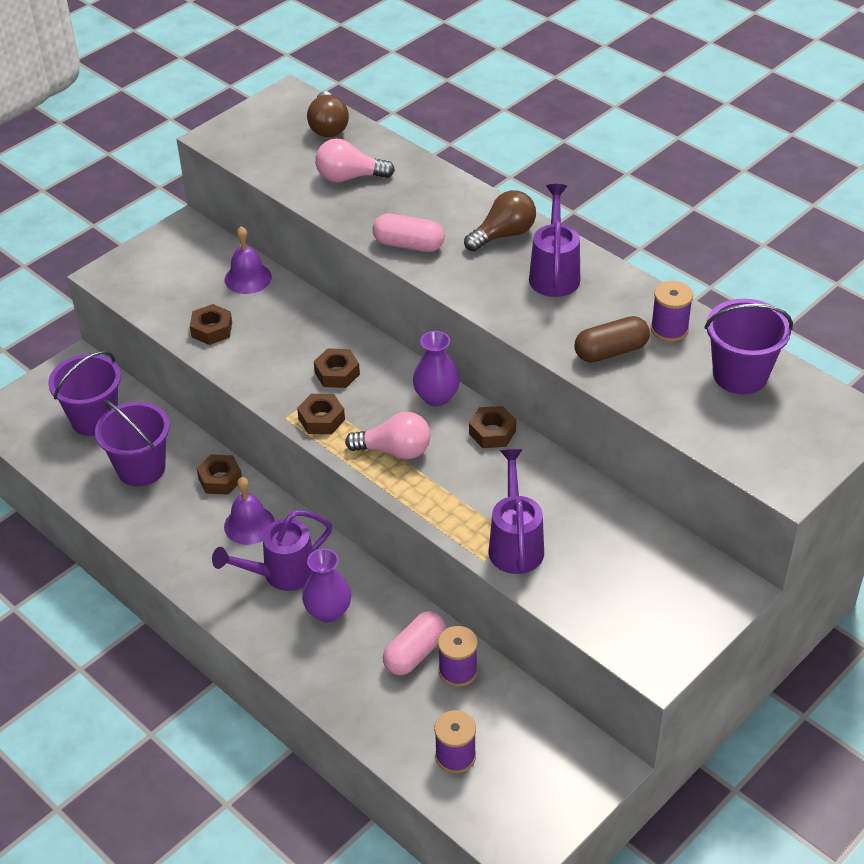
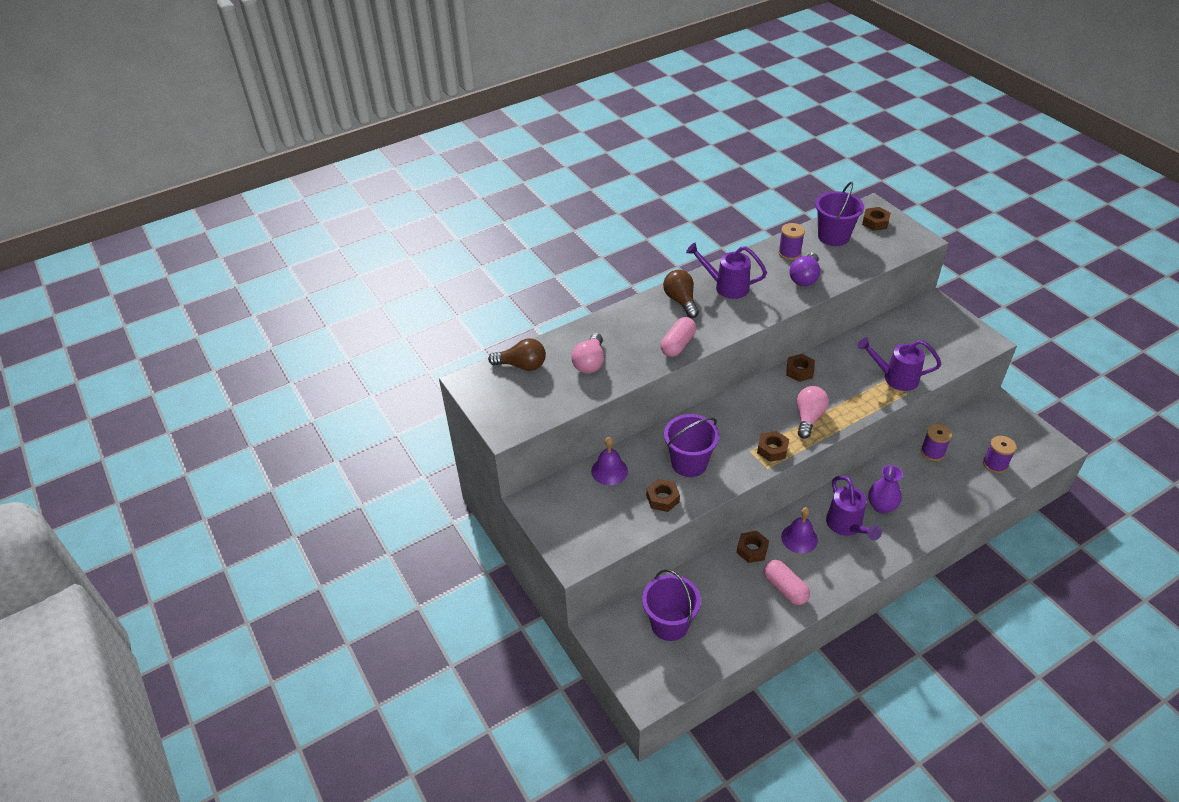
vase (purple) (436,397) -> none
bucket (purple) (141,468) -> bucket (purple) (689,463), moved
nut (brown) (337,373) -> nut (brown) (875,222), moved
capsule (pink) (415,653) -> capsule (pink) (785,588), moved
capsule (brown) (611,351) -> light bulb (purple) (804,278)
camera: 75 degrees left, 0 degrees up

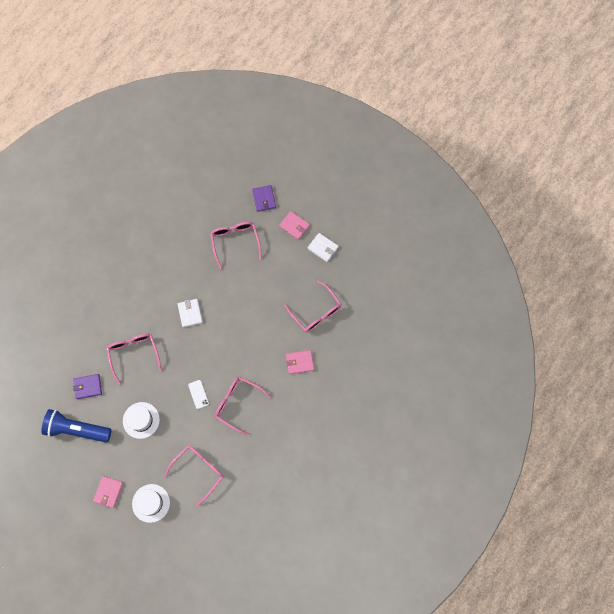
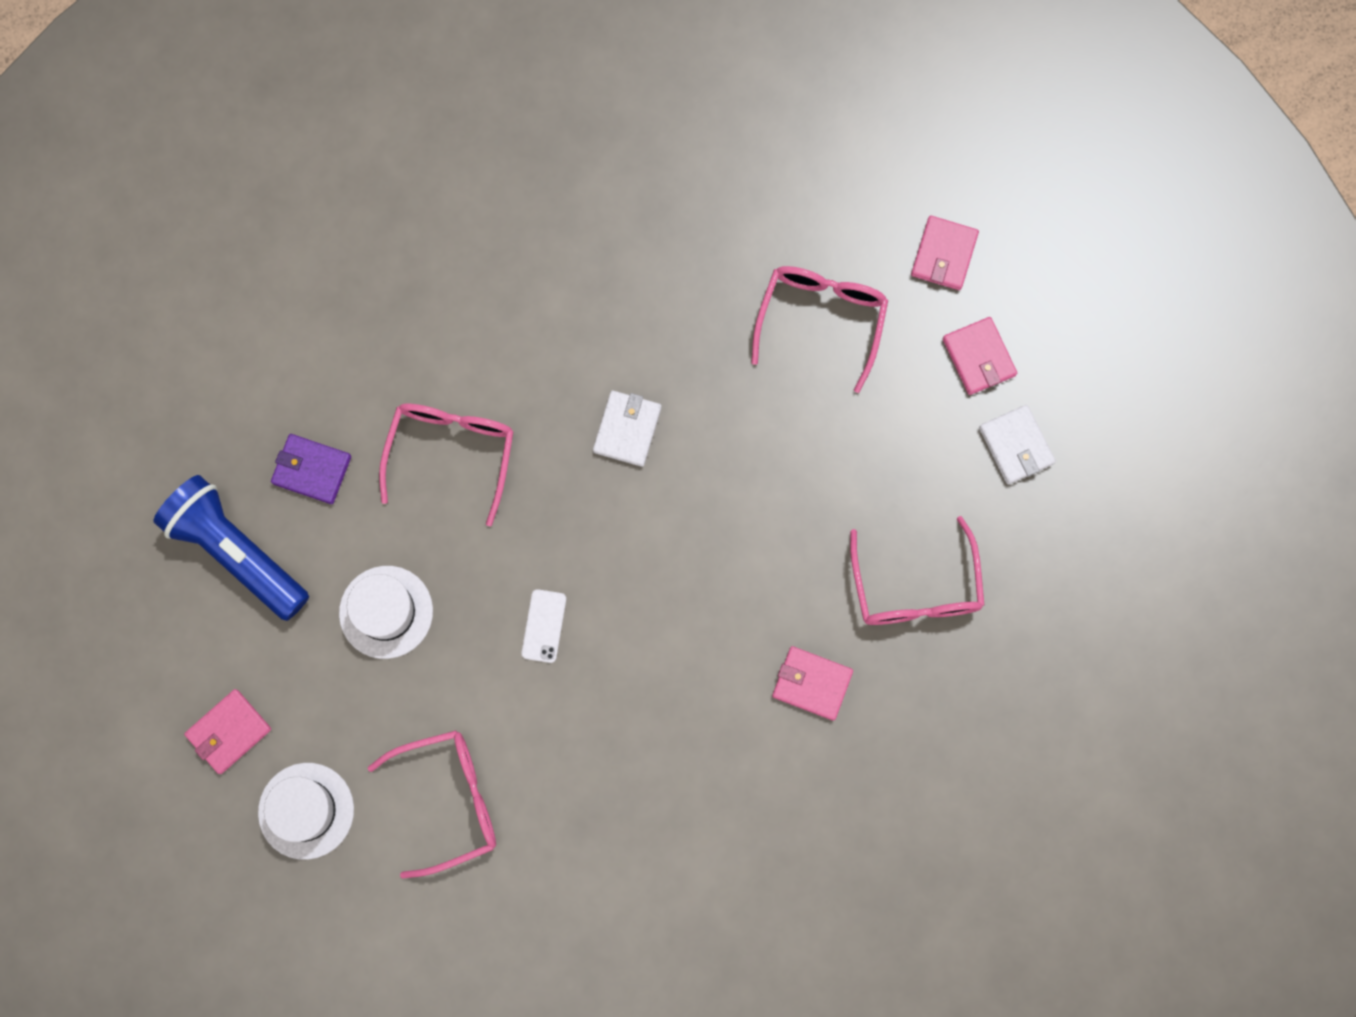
glasses (pink) (238,404) -> none
wallet (purple) (264,199) -> wallet (pink) (944,254)
camera: 30 degrees right, 5 degrees up

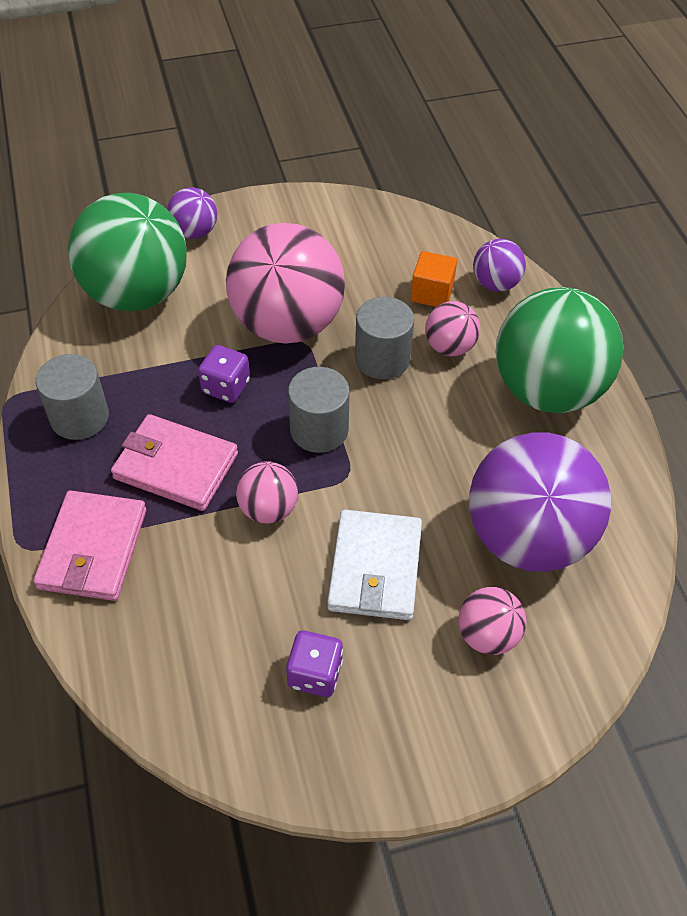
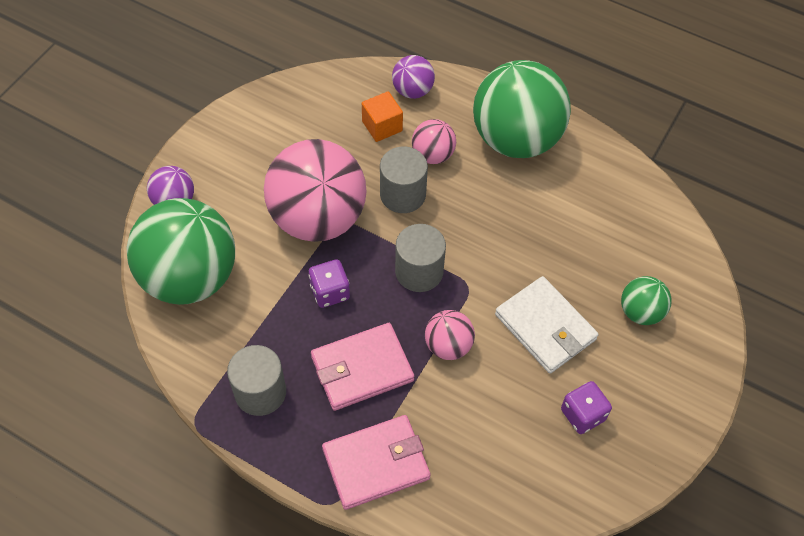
ball (purple) (527,537) -> none
ball (pink) (487,635) -> ball (green) (640,312)
wallet (pink) (93,549) -> wallet (pink) (376,464), 75 degrees counterclockwise
camera: 45 degrees left, 5 degrees up

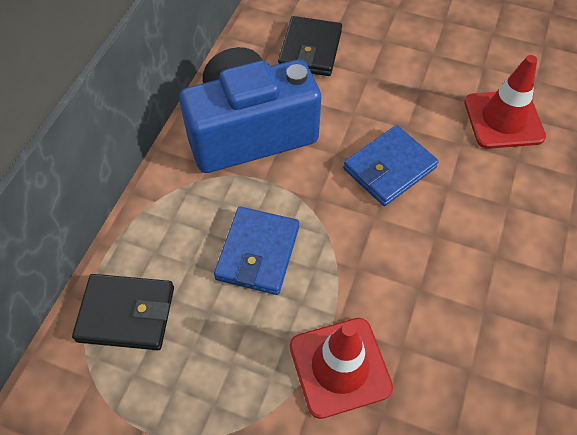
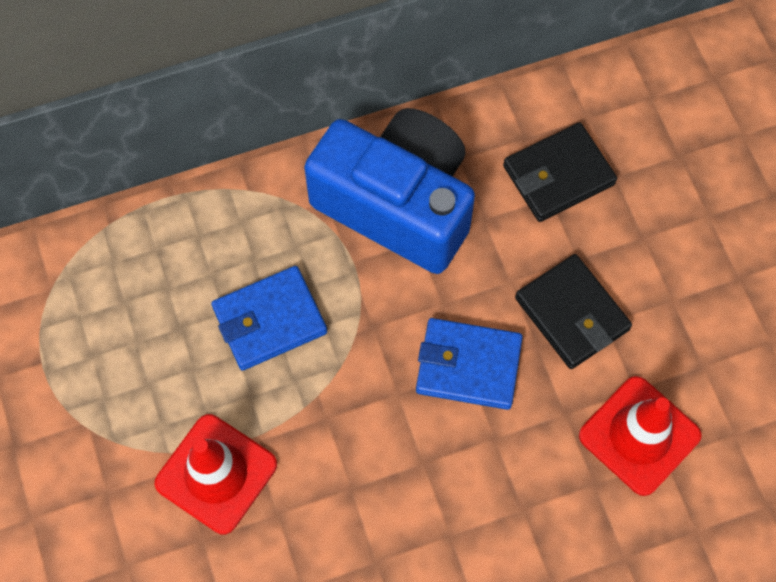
wallet (black) (126,314) -> wallet (black) (572,314), moved
camera: 50 degrees right, 10 degrees up

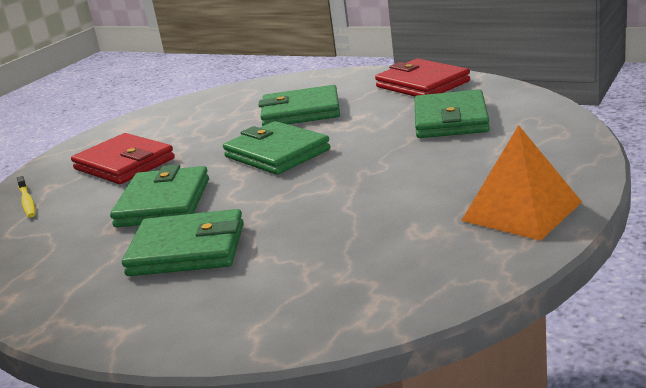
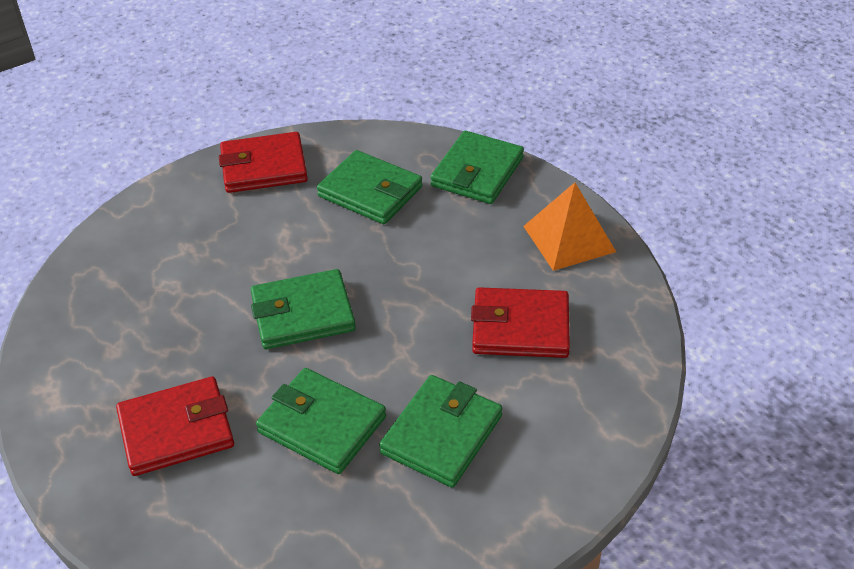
toothbrush (yellow) (27,201) -> none
none -> wallet (red) (520,327)
wallet (green) (301,112) -> wallet (green) (477,172), moved
camera: 65 degrees left, 20 degrees up

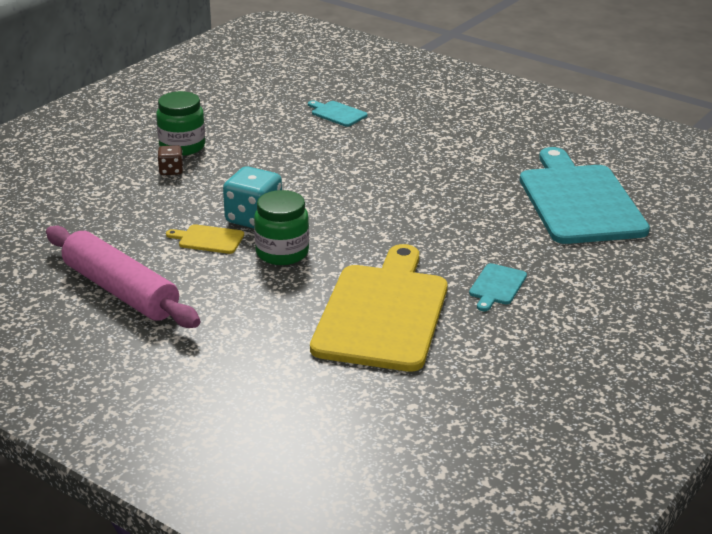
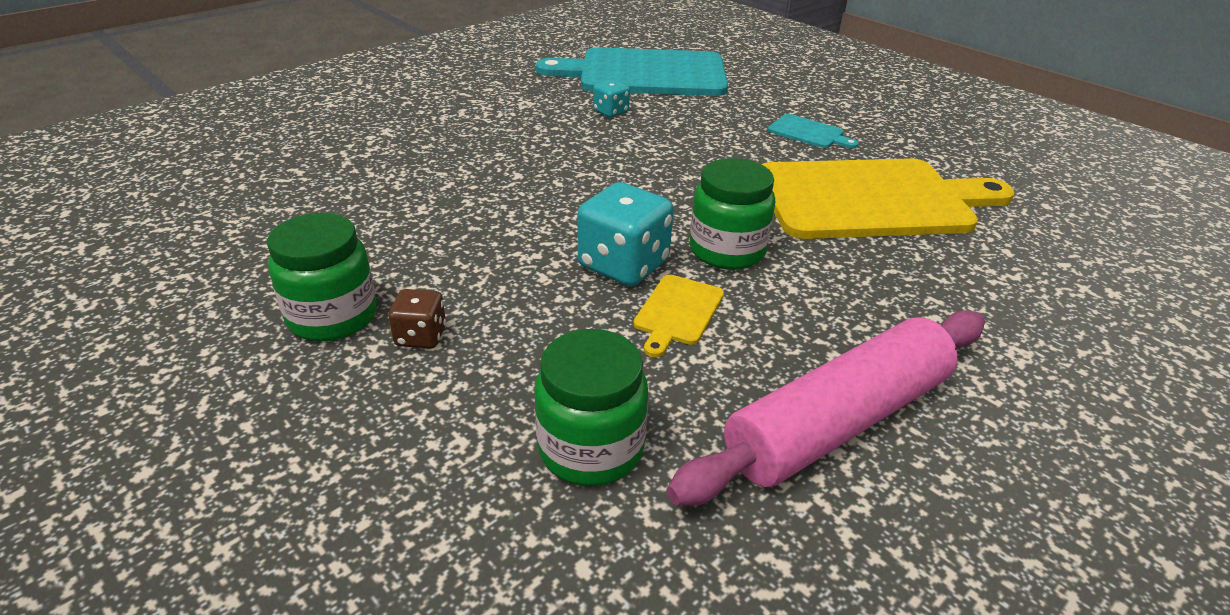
cutting board (turquoise) (337,113) -> none
none -> jar (green) (591,449)
none -> dice (turquoise) (611,112)
cutting board (yellow) (382,313) -> cutting board (yellow) (870,199), 150 degrees clockwise
camera: 80 degrees left, 5 degrees up

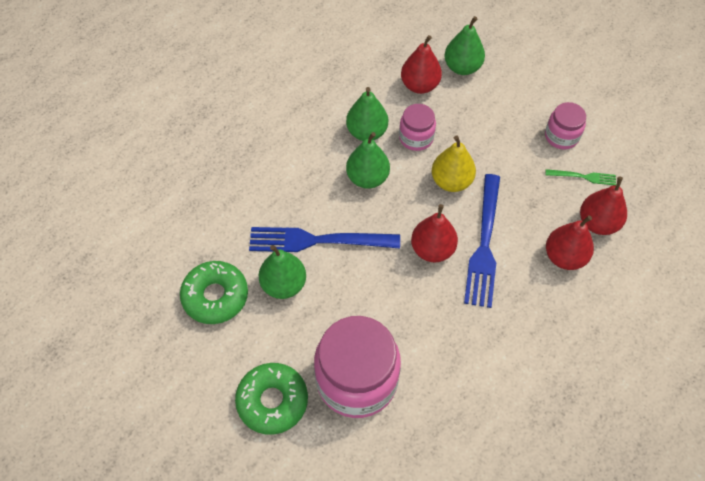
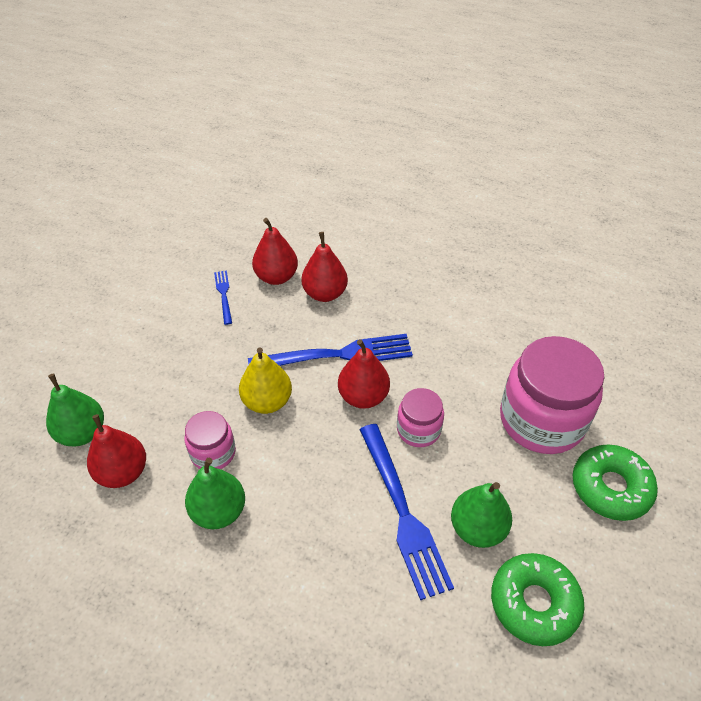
pear (green) (367,178) -> none
jar (pink) (561,136) -> jar (pink) (418,430), moved
fork (green) (584,177) -> fork (blue) (223,294)
camera: 110 degrees left, 10 degrees down

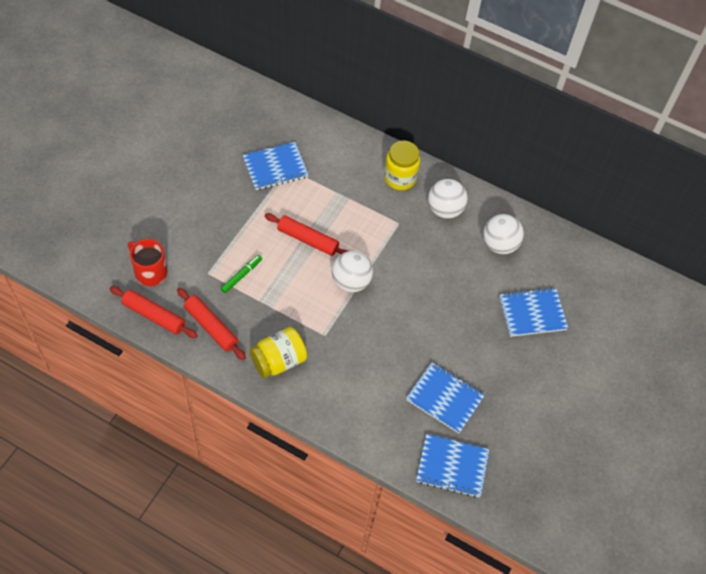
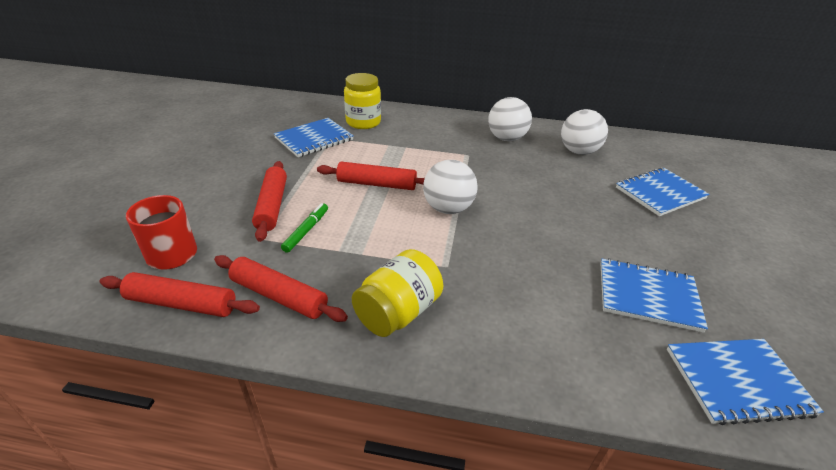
none -> rolling pin (red) (272,206)
jar (yellow) (400,178) -> jar (yellow) (363,122), moved
camera: 15 degrees left, 20 degrees down

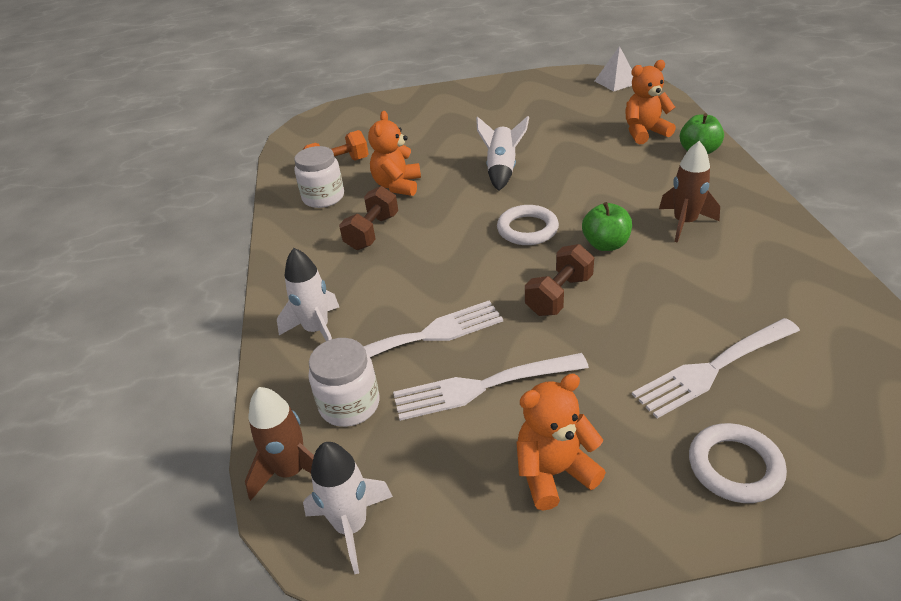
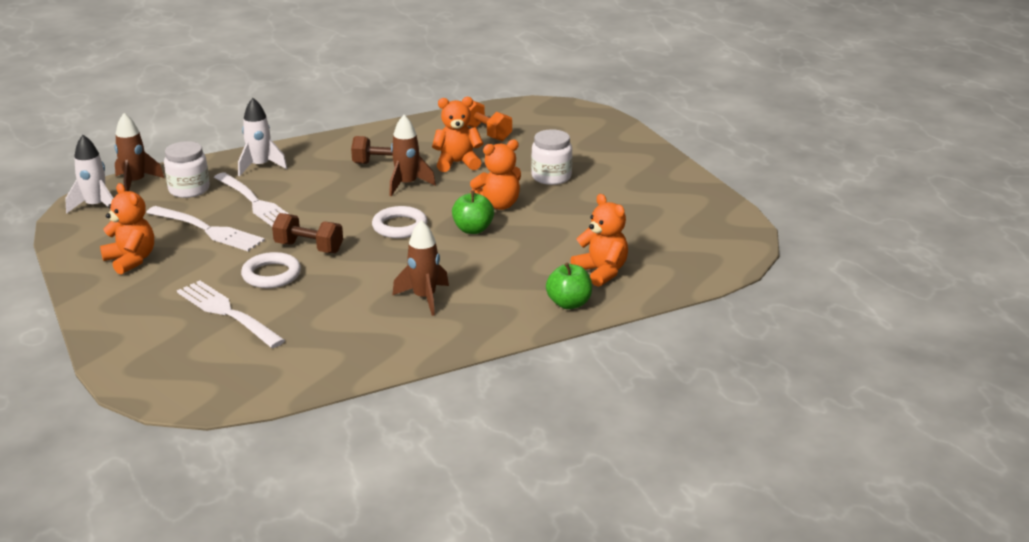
pyramid (white) (616,82) -> none
none -> rocket (brown) (407,184)
jar (white) (323,197) -> jar (white) (551,177), moved
apple (green) (605,244) -> apple (green) (473,229), moved
ring (white) (735,466) -> ring (white) (271,275), moved
rocket (white) (502,170) -> teddy bear (orange) (498,205)
fork (white) (484,386) -> fork (white) (207,230), 150 degrees clockwise
camera: 70 degrees right, 10 degrees down

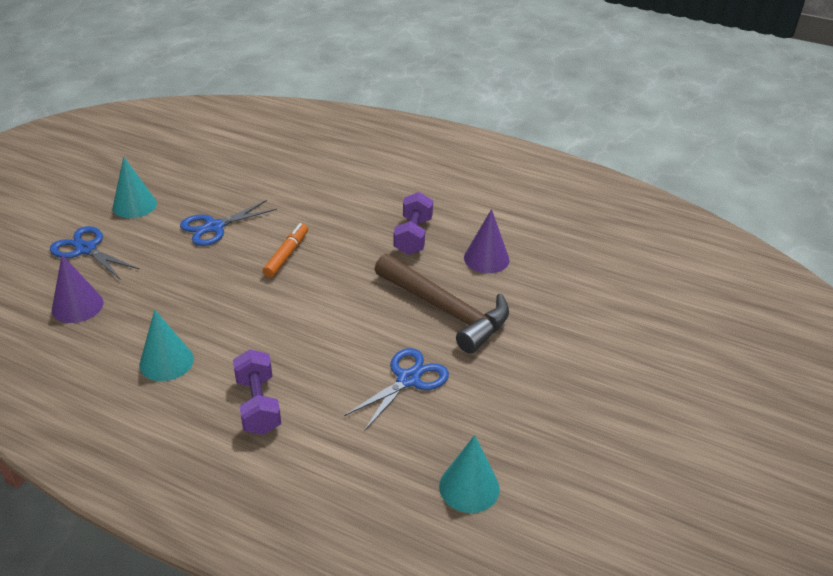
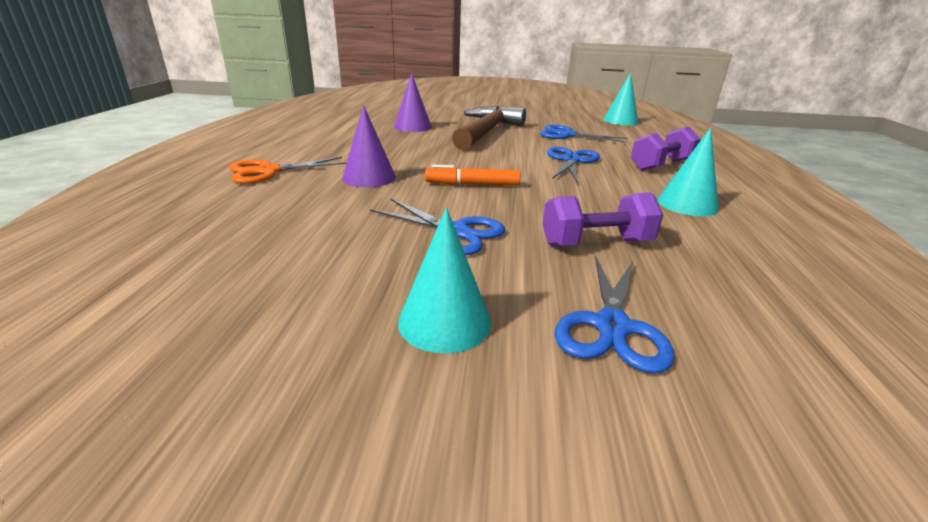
none -> scissors (orange) (268,171)
none -> scissors (blue) (571,160)
cone (purple) (77,306) -> cone (purple) (369,177), moved
dumbbell (purple) (413,236) -> dumbbell (purple) (596,243), moved
camera: 110 degrees left, 10 degrees down

